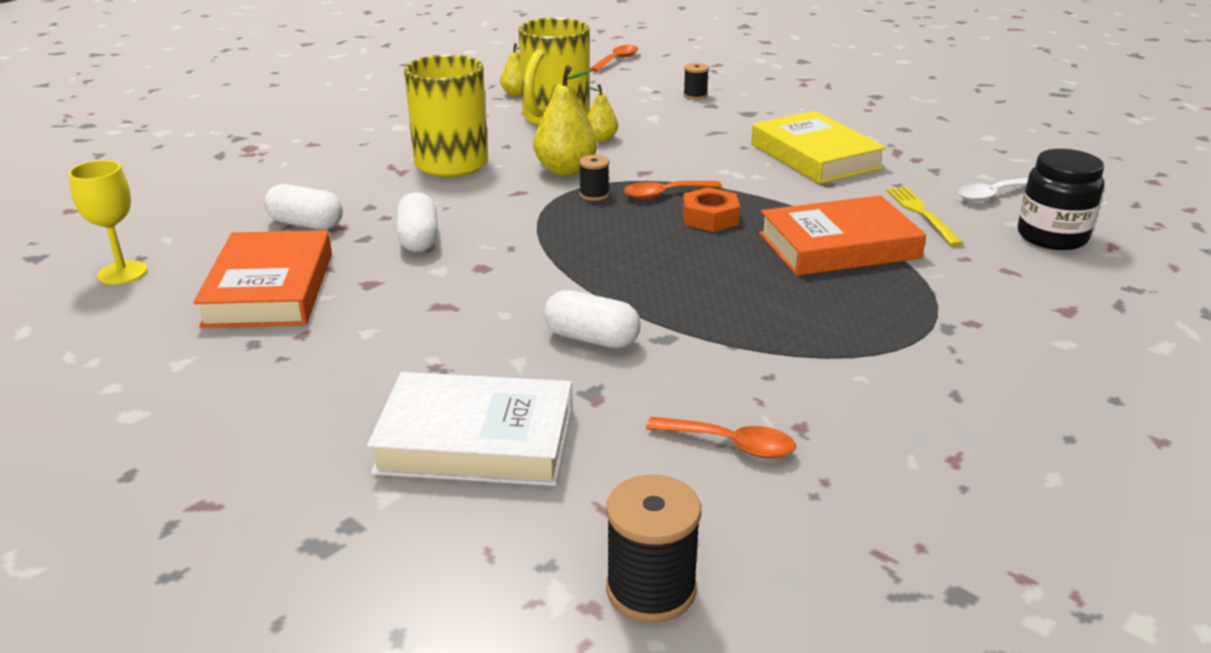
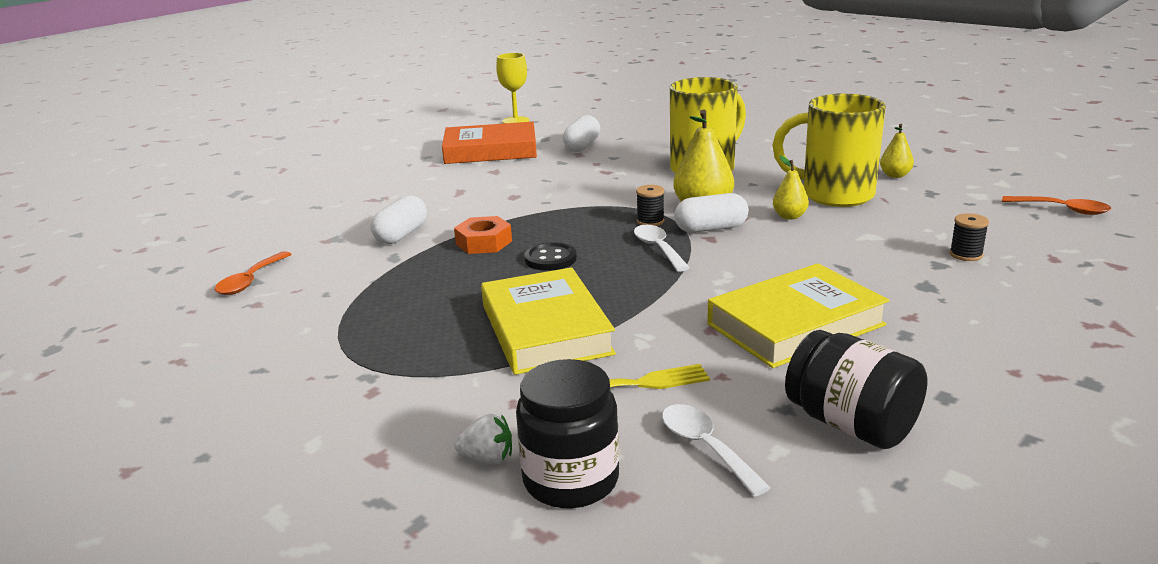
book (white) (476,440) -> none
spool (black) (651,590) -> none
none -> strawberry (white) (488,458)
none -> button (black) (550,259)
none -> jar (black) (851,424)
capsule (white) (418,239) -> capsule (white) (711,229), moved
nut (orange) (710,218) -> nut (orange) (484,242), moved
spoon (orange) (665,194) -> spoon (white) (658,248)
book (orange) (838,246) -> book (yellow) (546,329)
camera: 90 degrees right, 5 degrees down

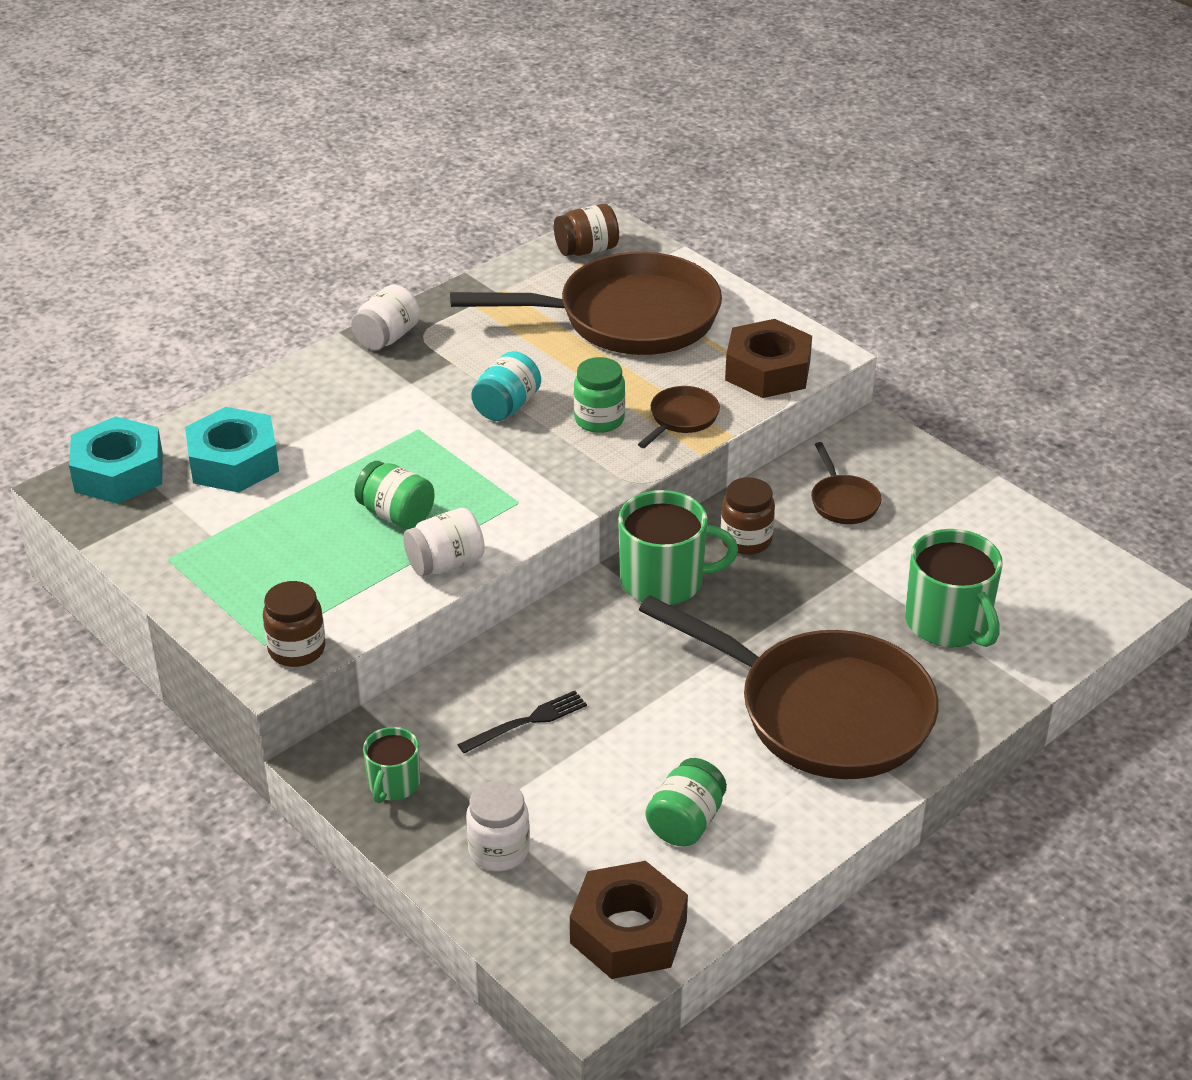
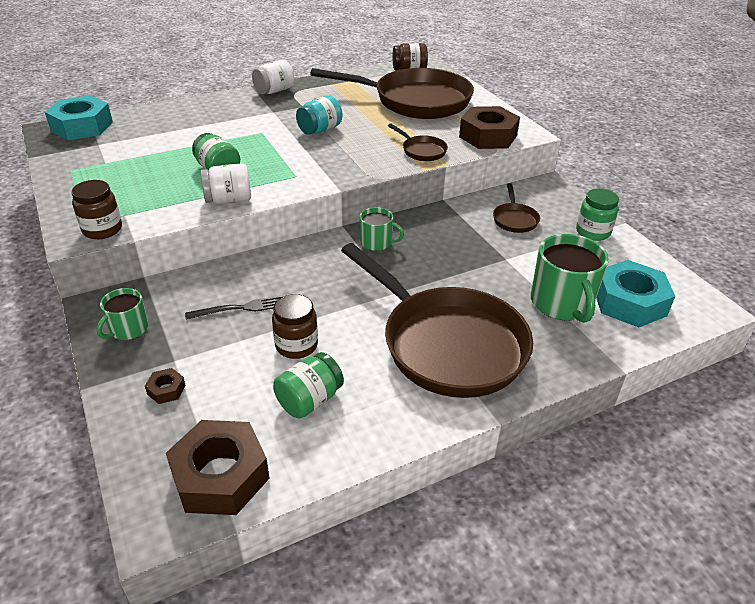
nut (turquoise) (234,462) -> nut (turquoise) (629,302), moved
jar (green) (599,419) -> jar (green) (593,232), moved
jar (brown) (746,540) -> jar (brown) (296,345), moved
jar (white) (499,850) -> nut (brown) (166,390)
pan (brown) (681,418) -> pan (brown) (422,151), 90 degrees clockwise
mug (green) (664,581) -> mug (green) (377,242), x0.57
camera: 15 degrees right, 0 degrees up

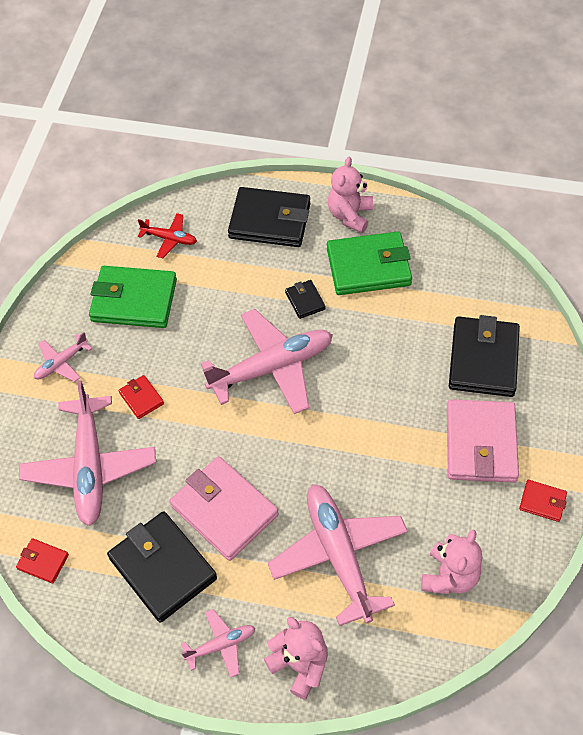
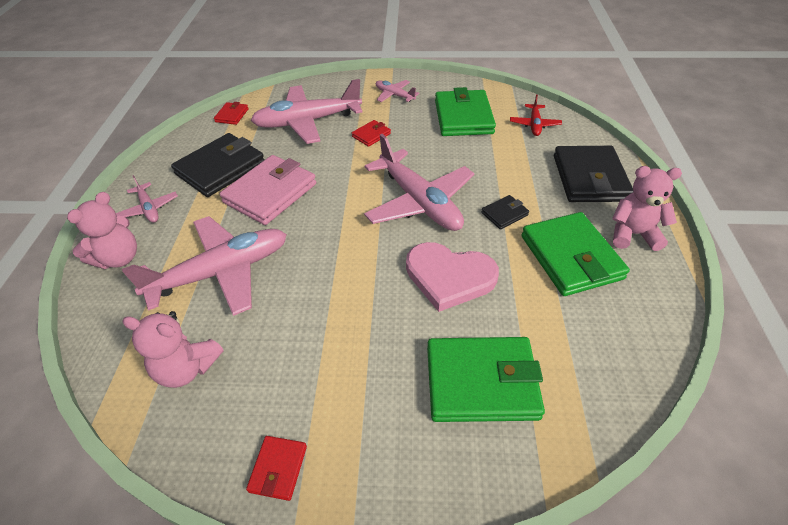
wallet (pink) (480,444) -> none
none -> heart (pink) (449,277)
wallet (black) (483,359) -> wallet (green) (481,382)
camera: 80 degrees right, 10 degrees down

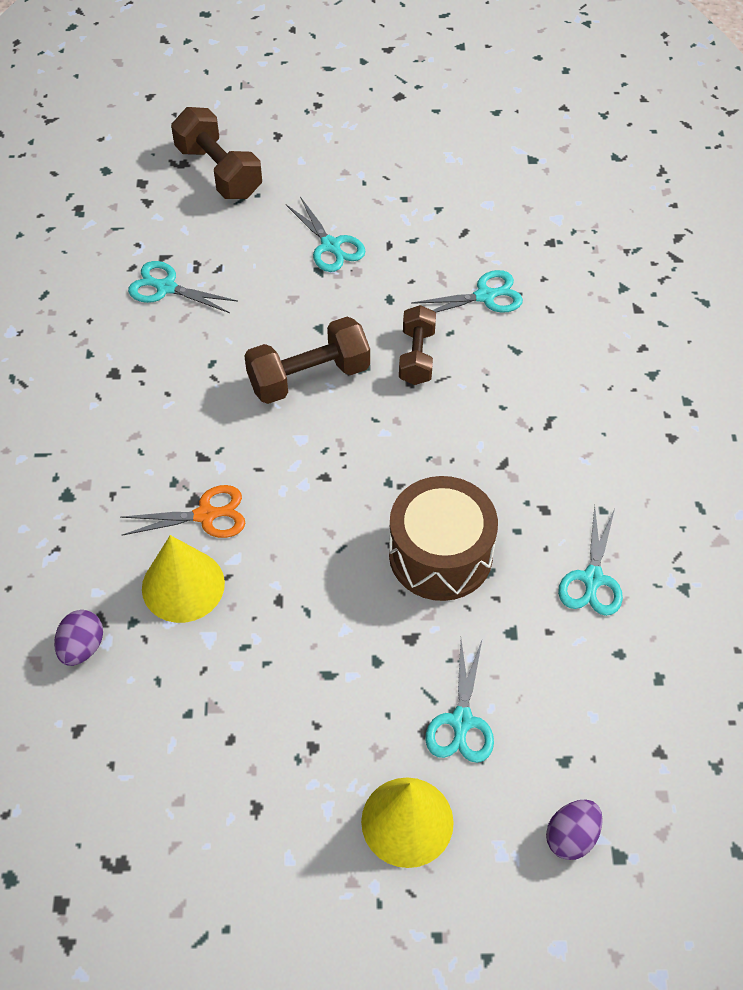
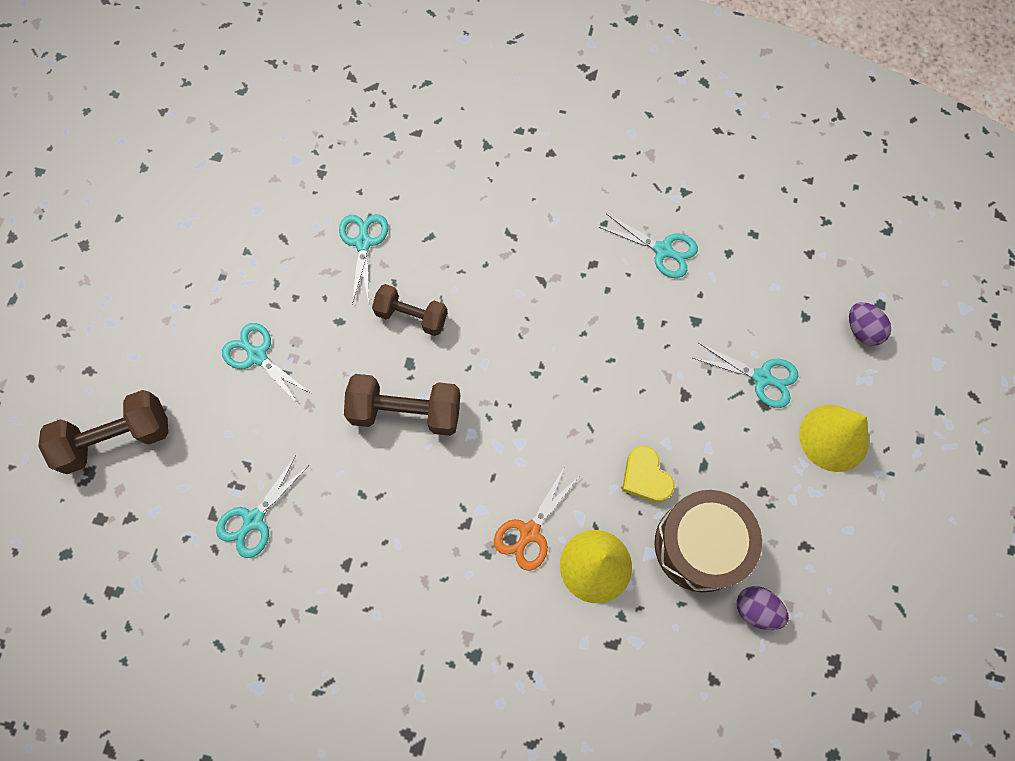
none -> heart (yellow) (645,477)
egg (purple) (82,647) -> egg (purple) (756,609), moved
drum (brown) (440,554) -> drum (brown) (700,545), moved
scissors (orange) (206,515) -> scissors (orange) (529,532), 150 degrees counterclockwise
dumbbell (brown) (309,377) -> dumbbell (brown) (406,412), 75 degrees counterclockwise
scissors (turquoise) (331,246) -> scissors (turquoise) (257,355), 120 degrees counterclockwise
camera: 75 degrees left, 15 degrees up

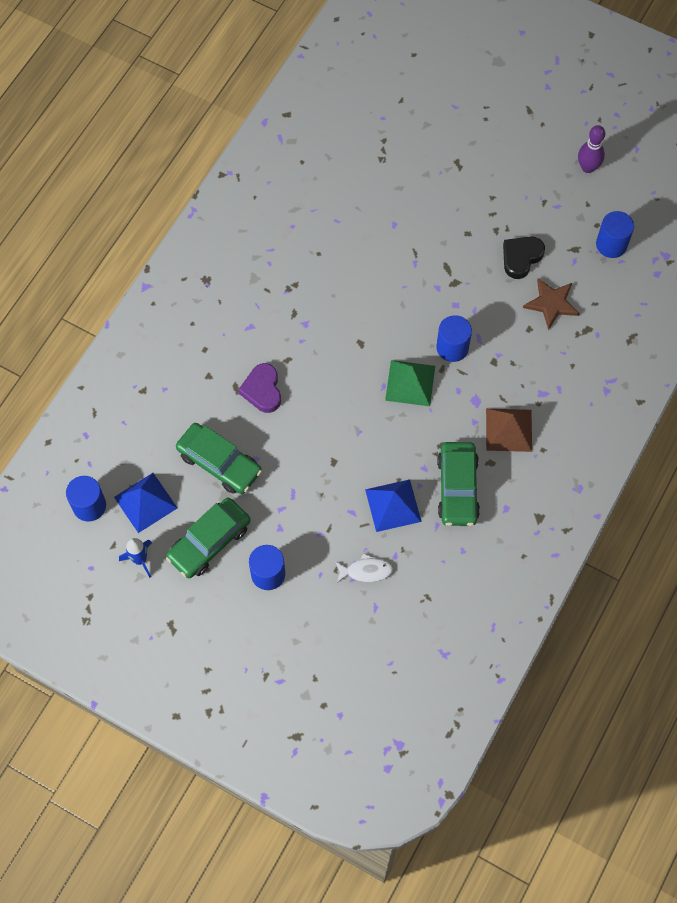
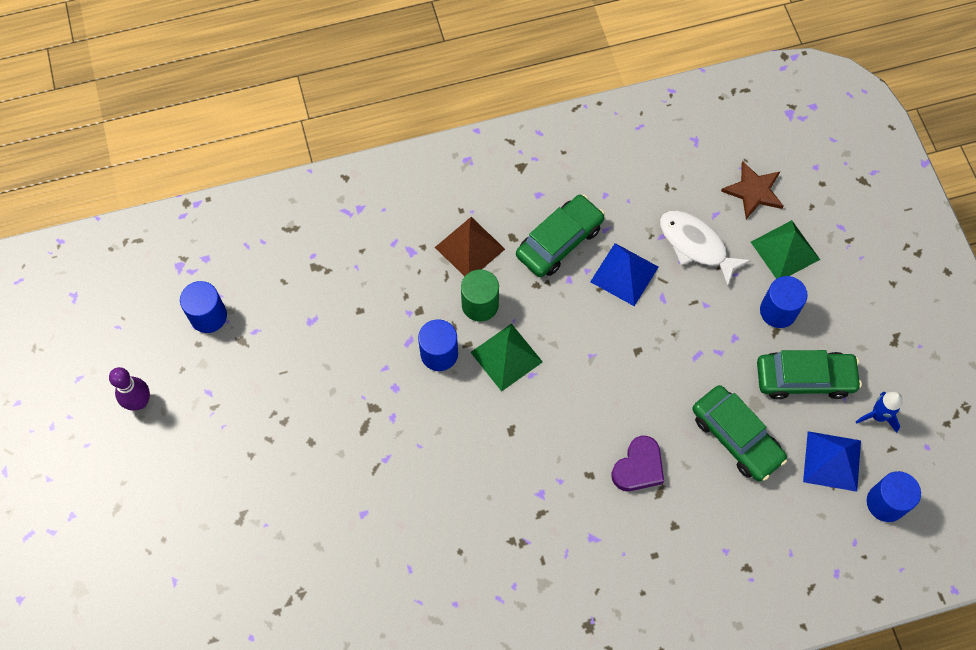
heart (black) (521,258) -> none
none -> cylinder (green) (480,304)
none -> pyramid (green) (785,250)
star (brown) (551,303) -> star (brown) (753,191), moved
car (green) (219,463) -> car (green) (736,437), 150 degrees clockwise
fish (white) (366,571) -> fish (white) (696,245), x1.60
camera: 135 degrees left, 0 degrees up

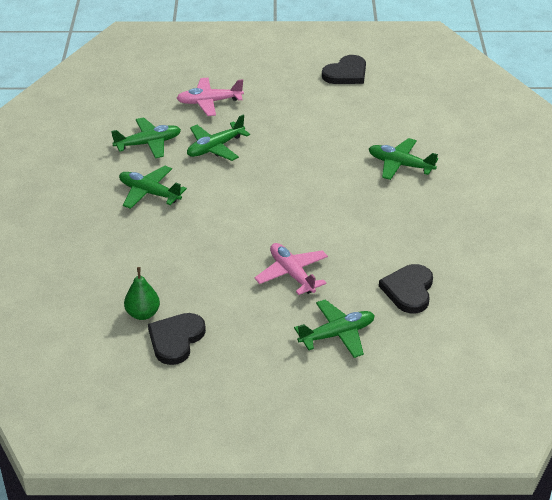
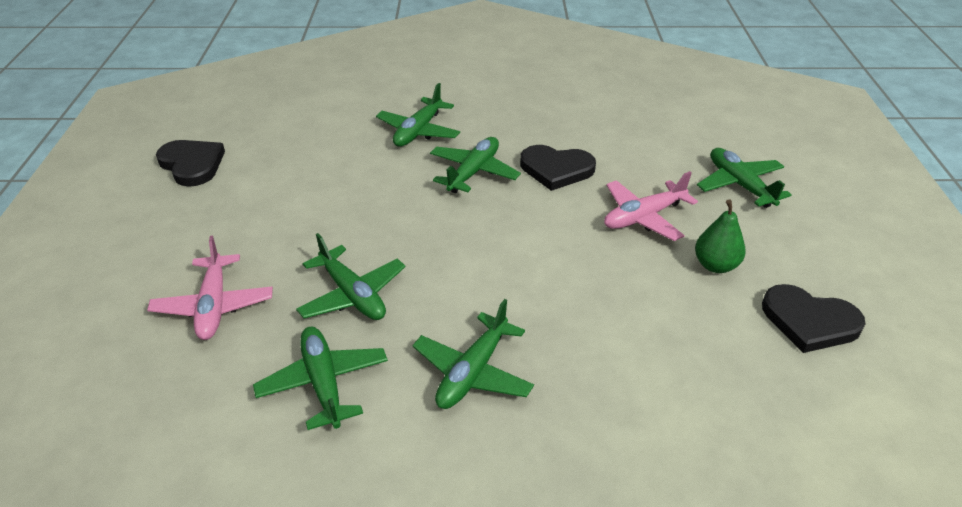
none -> plane (green) (473,172)
pear (green) (143,314) -> pear (green) (715,265), moved
heart (black) (409,290) -> heart (black) (556,169), moved
camera: 90 degrees left, 0 degrees up

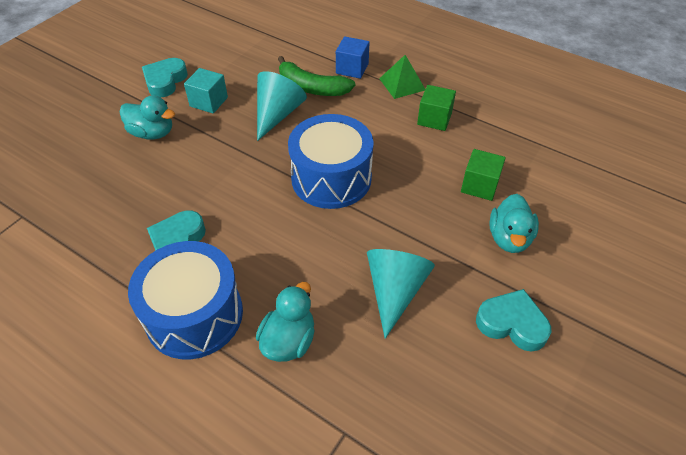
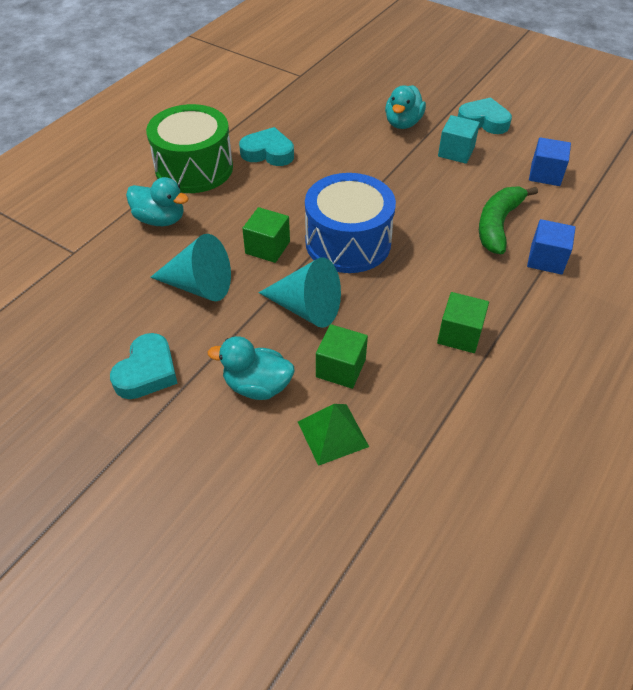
none -> cube (green) (267,247)
none -> cube (blue) (545,174)
cone (turquoise) (277,114) -> cone (turquoise) (307,308), moved
pyramid (green) (402,84) -> pyramid (green) (333,434), moved
drum (blue) (194,315) -> drum (green) (194,168)
camera: 90 degrees right, 0 degrees up

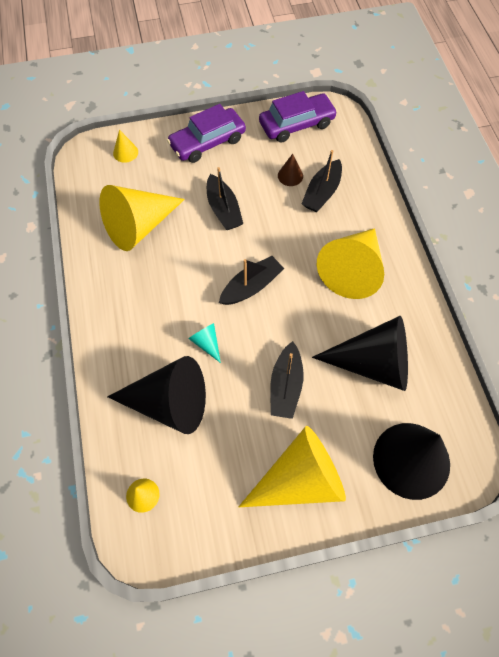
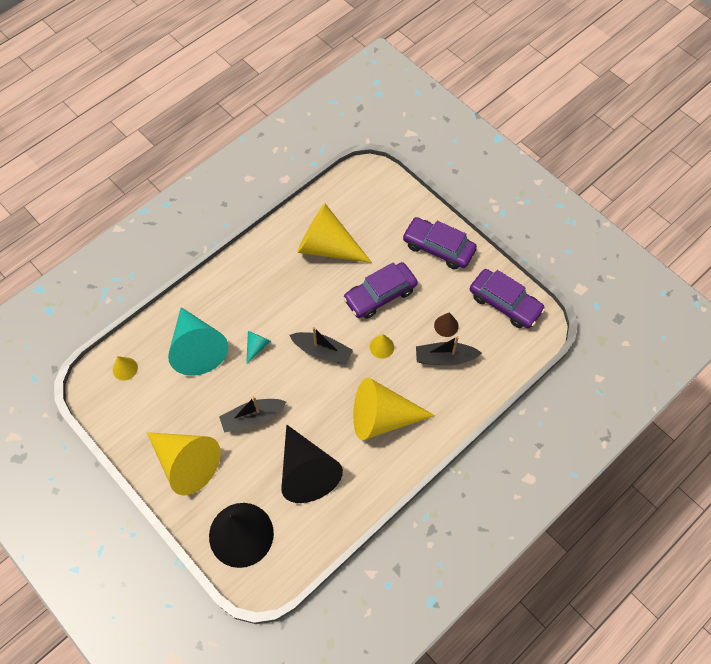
cone (yellow) (125,152) -> cone (yellow) (381,347), moved
boat (black) (223,209) -> car (purple) (380,295)
cone (black) (169,403) -> cone (turquoise) (197,348)
camera: 60 degrees right, 0 degrees up

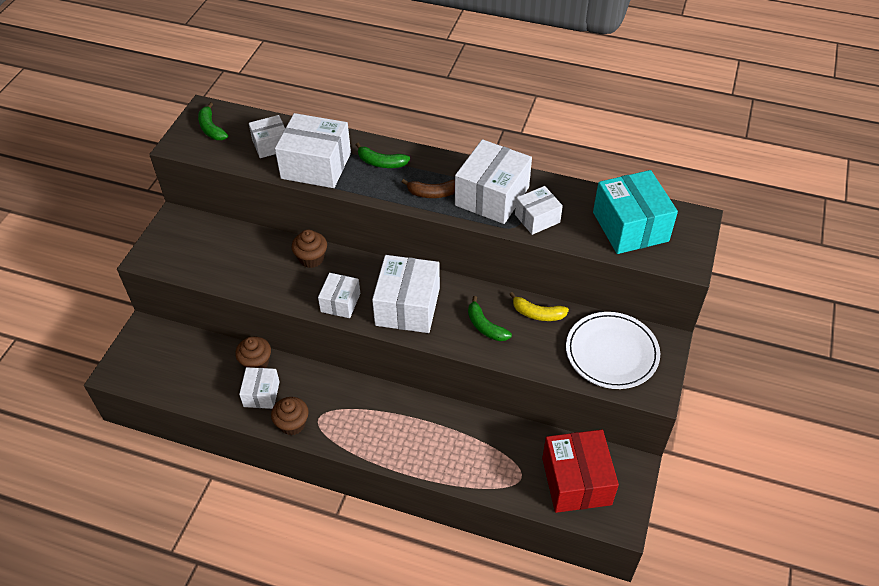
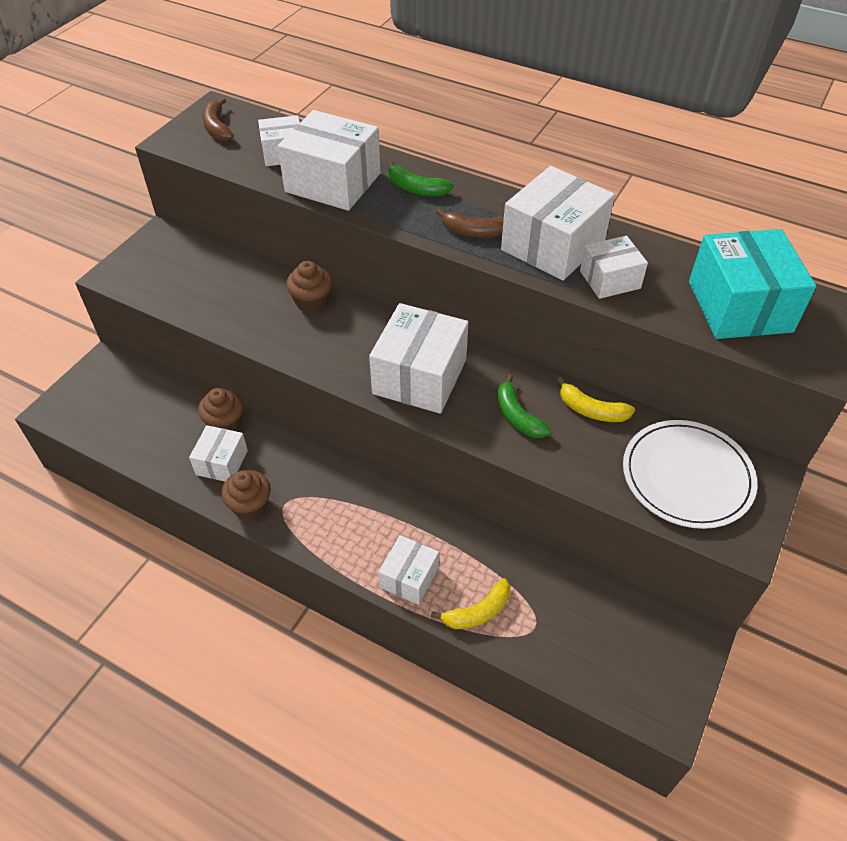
box (red) (576,481) -> none
none -> banana (yellow) (478,612)
box (white) (340,302) -> box (white) (409,577), moved
banana (green) (211,128) -> banana (brown) (217,128)
camera: 10 degrees right, 0 degrees up

